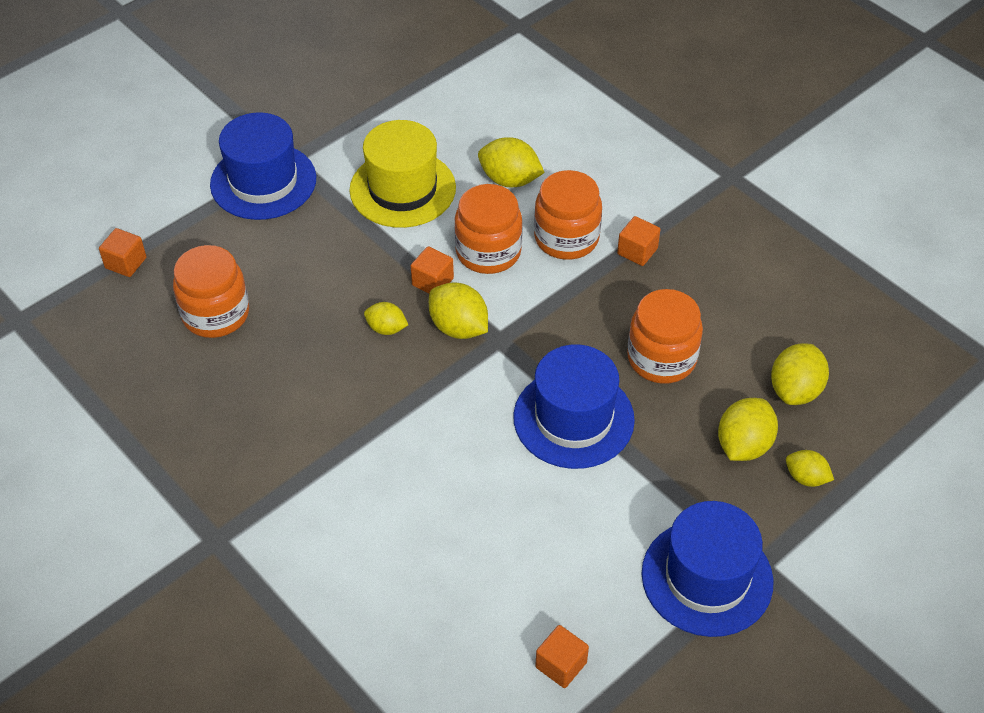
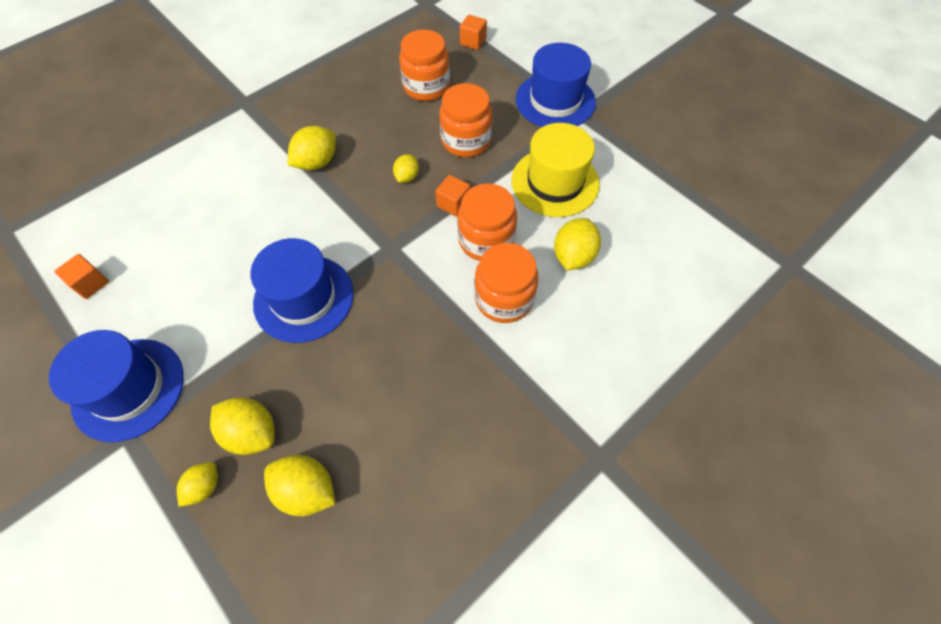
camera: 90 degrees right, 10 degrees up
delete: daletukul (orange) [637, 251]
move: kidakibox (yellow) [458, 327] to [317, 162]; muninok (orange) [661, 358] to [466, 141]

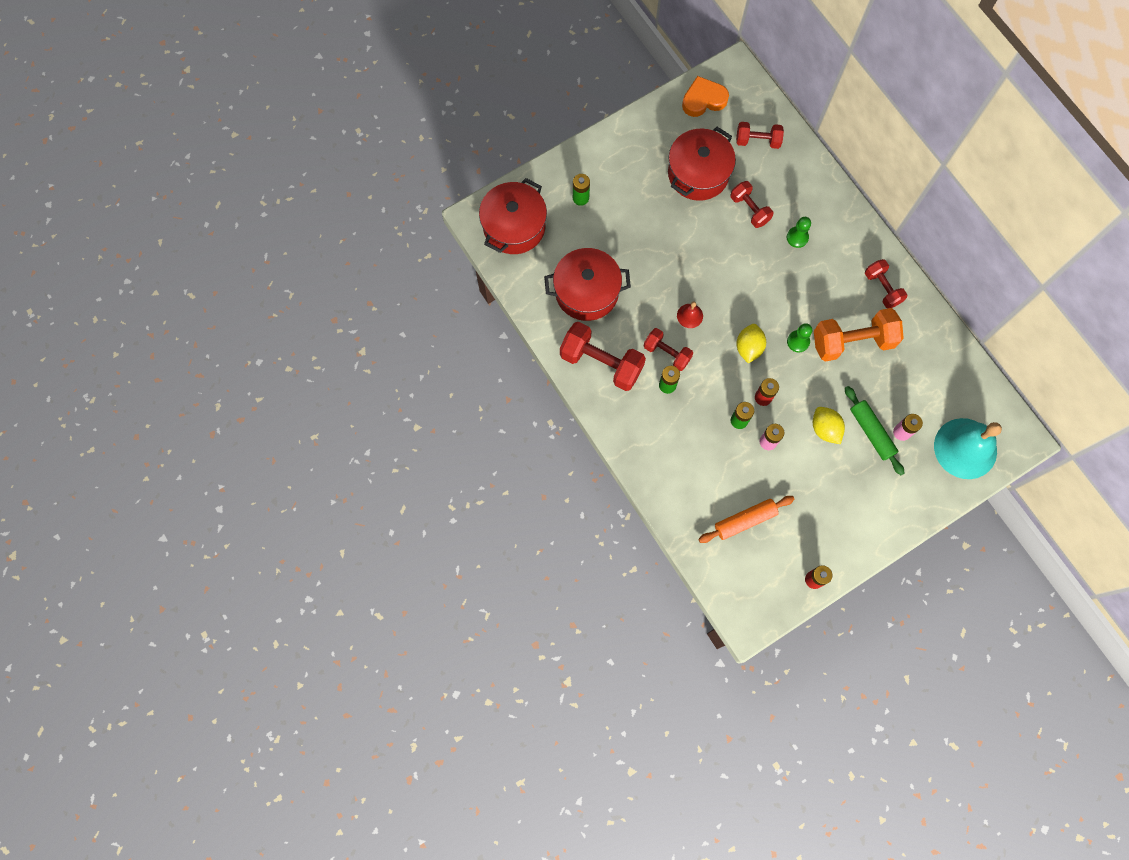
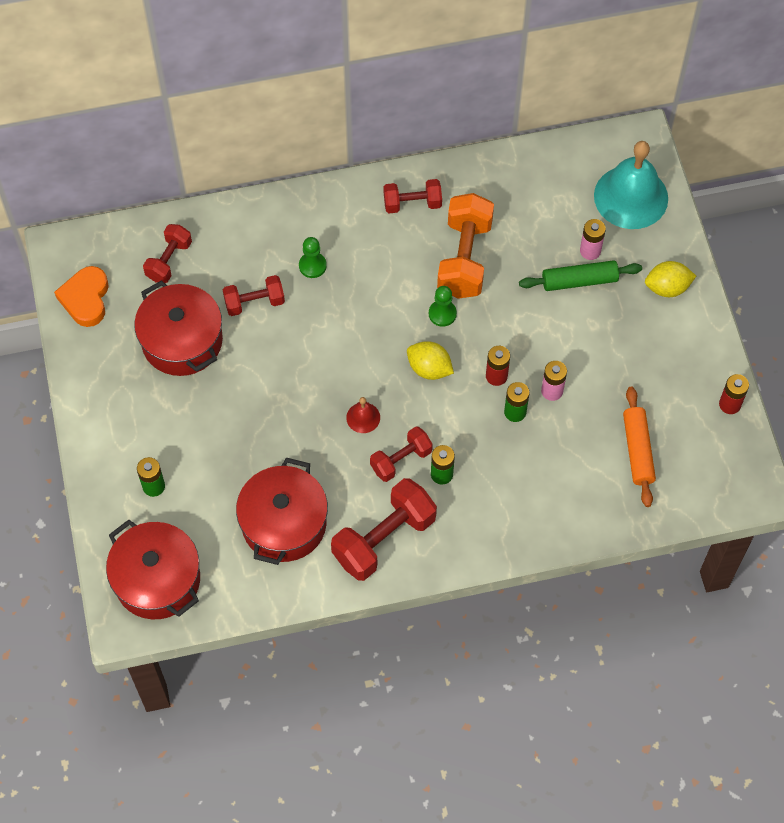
camera: 70 degrees left, 10 degrees down
move: kidakibox (yellow) [825, 429] to [667, 288]

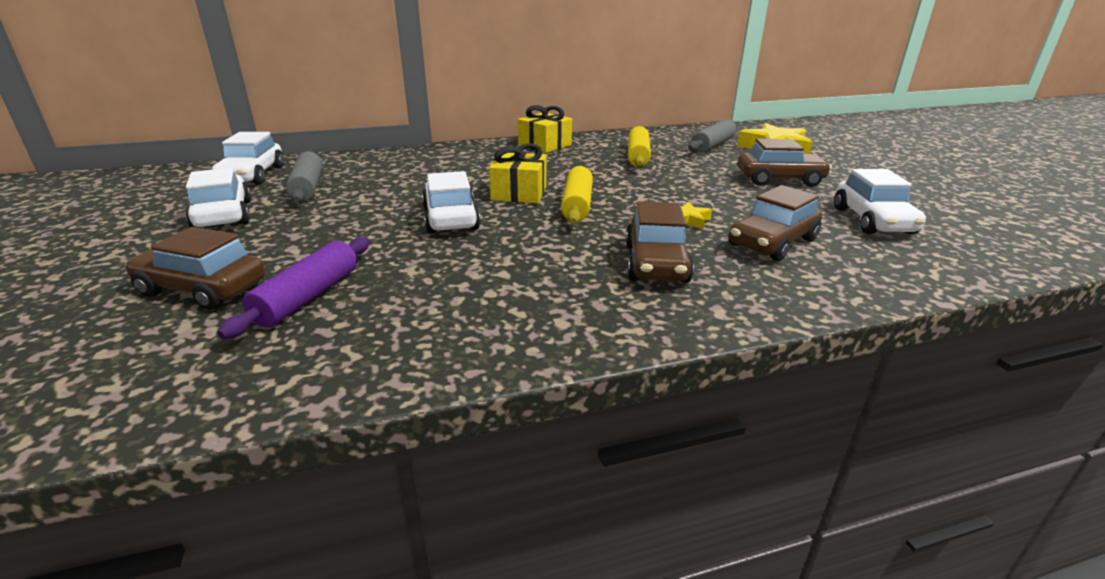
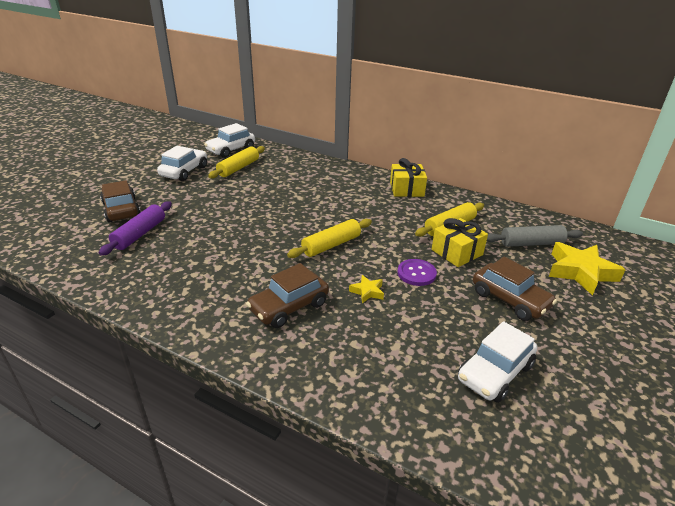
camera: 45 degrees right, 5 degrees up
delete: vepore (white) [451, 218]; vepore (brown) [772, 242]
insert: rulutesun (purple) [416, 273]
move: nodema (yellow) [519, 193] to [457, 252]
recolor: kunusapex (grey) [308, 187] to kunusapex (yellow) [238, 168]
rotate: kunusapex (purple) [308, 297] = [140, 234] 45 degrees counterclockwise

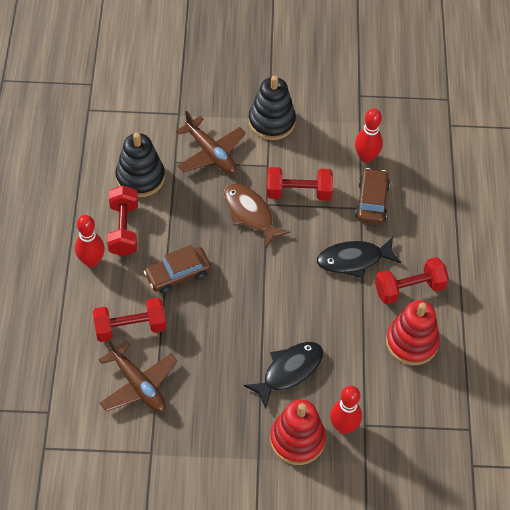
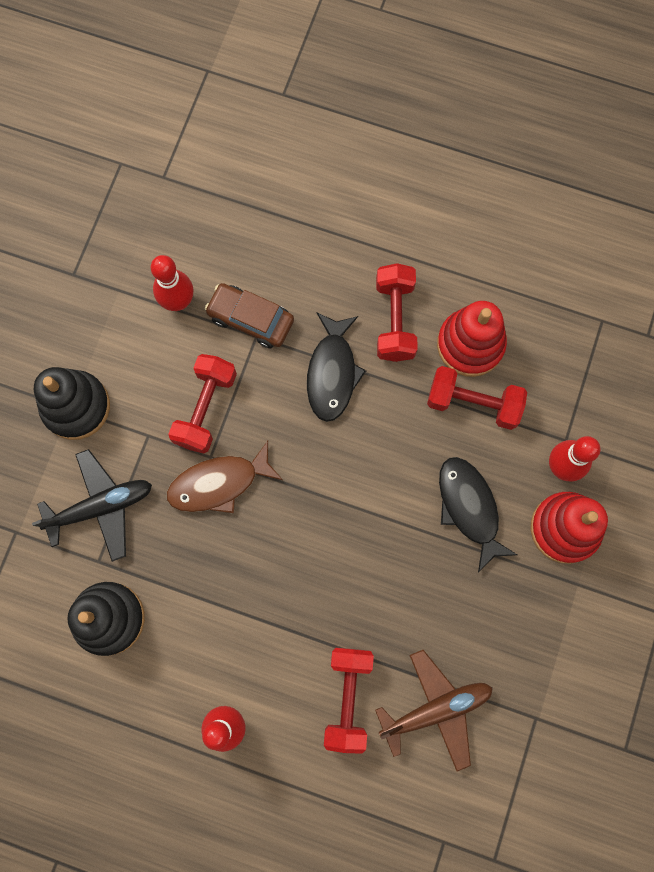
camera: 70 degrees left, 20 degrees up
delete: vepore (brown) [178, 274]
move: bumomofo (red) [123, 229] to [473, 403]
recolor: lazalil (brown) [211, 153] to lazalil (black) [101, 507]

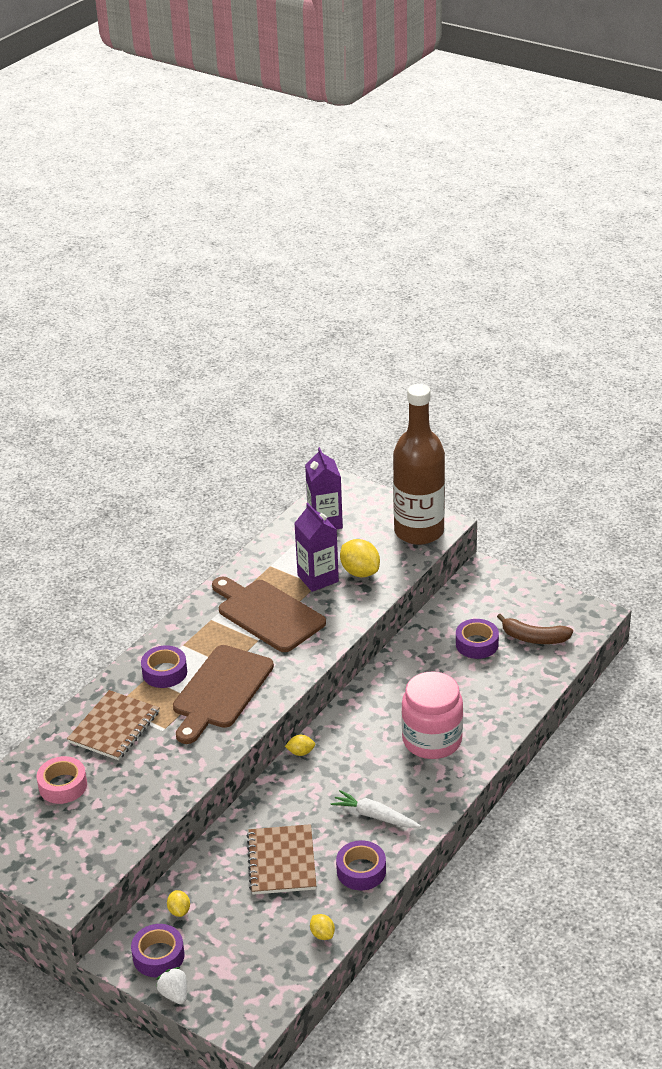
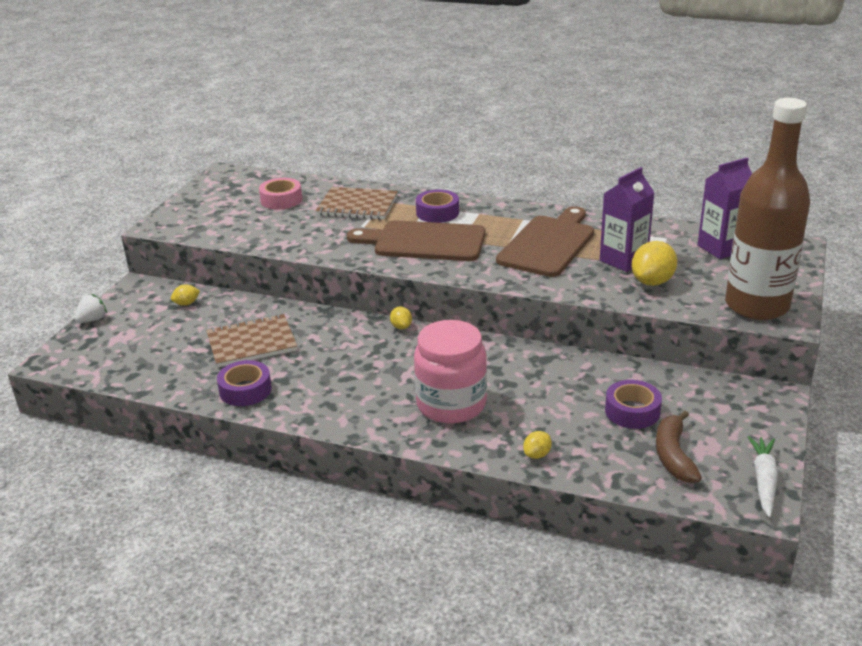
camera: 75 degrees right, 5 degrees down
delete: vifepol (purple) [158, 956]
move: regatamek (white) [375, 816] to [763, 480]; kidakibox (yellow) [322, 934] to [537, 455]

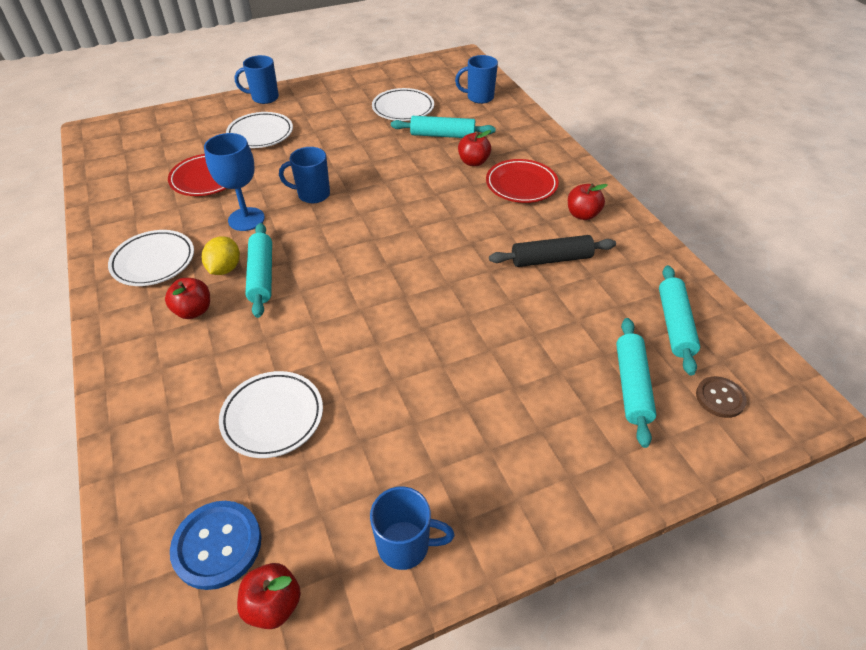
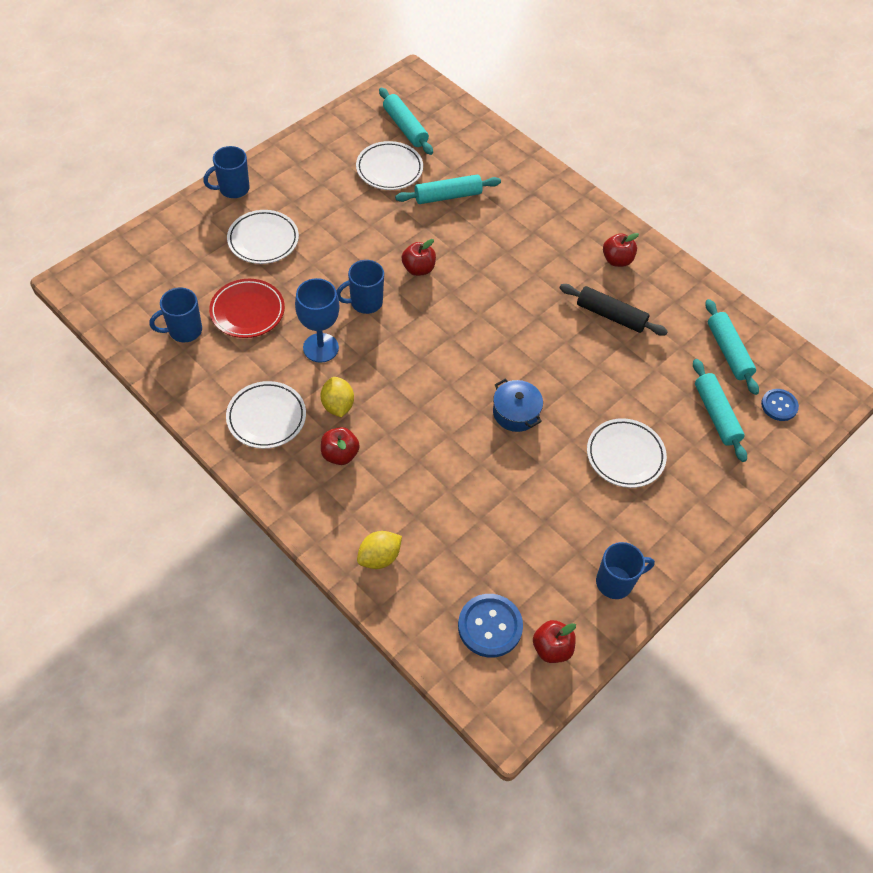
camera: 25 degrees left, 10 degrees up
delete: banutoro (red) [521, 185]
insert: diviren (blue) [515, 413]; kidakibox (yellow) [379, 557]
move: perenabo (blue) [479, 97] to [184, 331]; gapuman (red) [473, 162] to [418, 269]; kunusapex (turquoise) [261, 275] to [405, 127]; banutoro (white) [272, 417] to [625, 455]
recolor: rulutesun (brown) [720, 398] to rulutesun (blue) [779, 405]
rotate: kunusapex (black) [551, 259] = [611, 315] 60 degrees clockwise

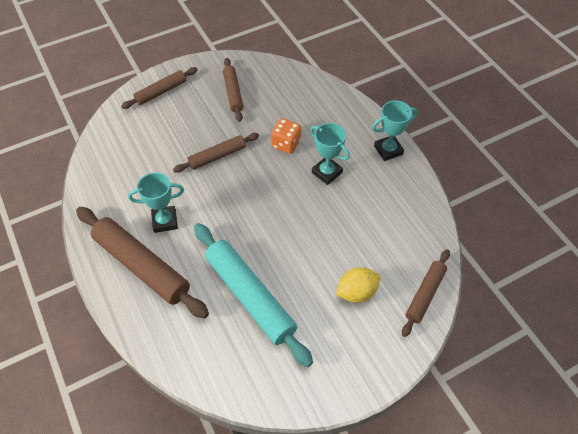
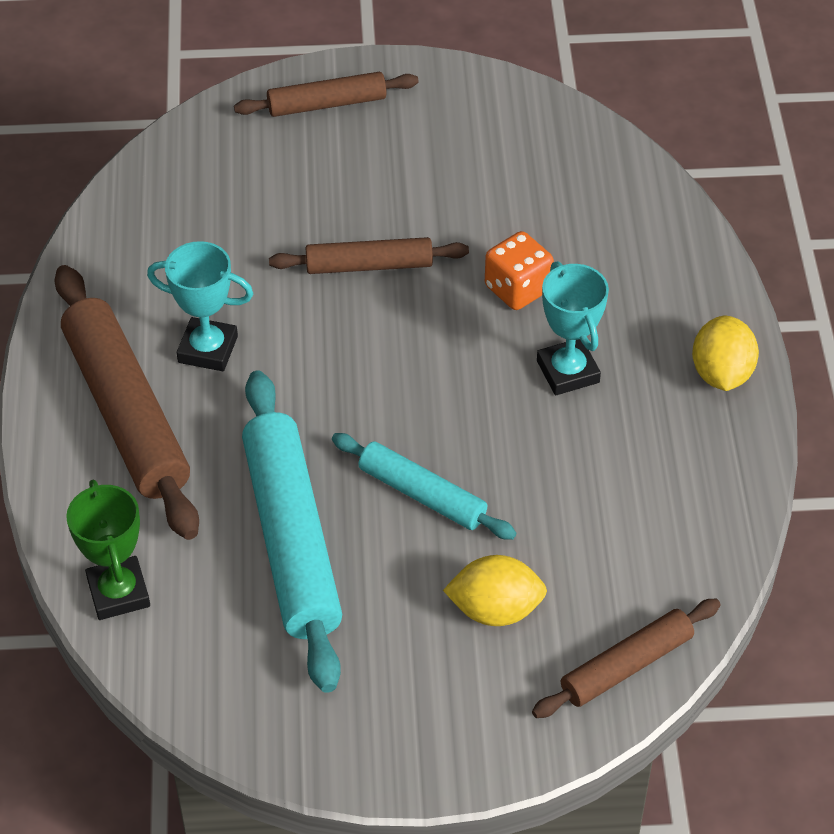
camera: 25 degrees right, 5 degrees down
delete: kunusapex (brown) [233, 93]
insert: kunusapex (turquoise) [422, 494]; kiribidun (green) [118, 593]
replace: kiribidun (turquoise) [388, 150] to kidakibox (yellow) [721, 373]

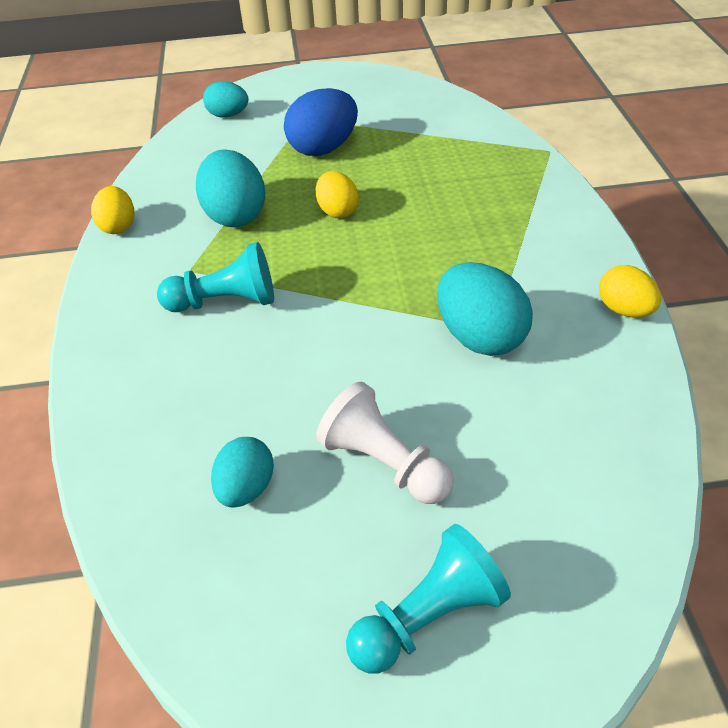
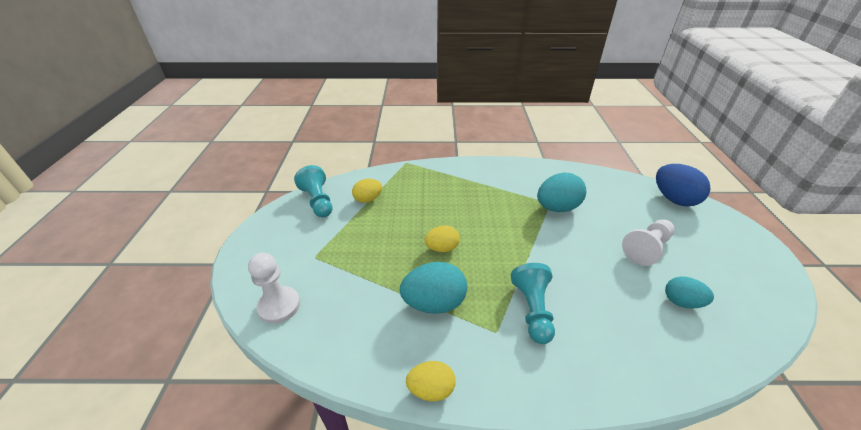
camera: 85 degrees left, 5 degrees down
move: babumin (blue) [323, 149] to [673, 199]; babumin (yellow) [624, 310] to [368, 199]; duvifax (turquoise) [428, 617] to [318, 201]
replace: babumin (turquoise) [228, 115] to duvifax (white) [279, 306]

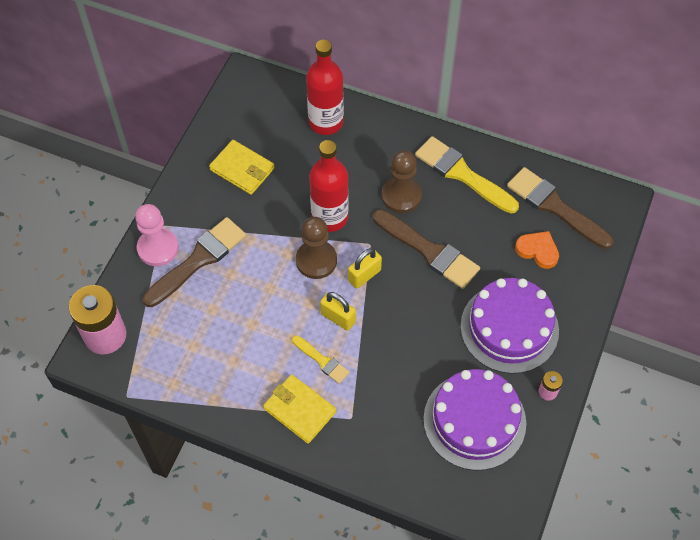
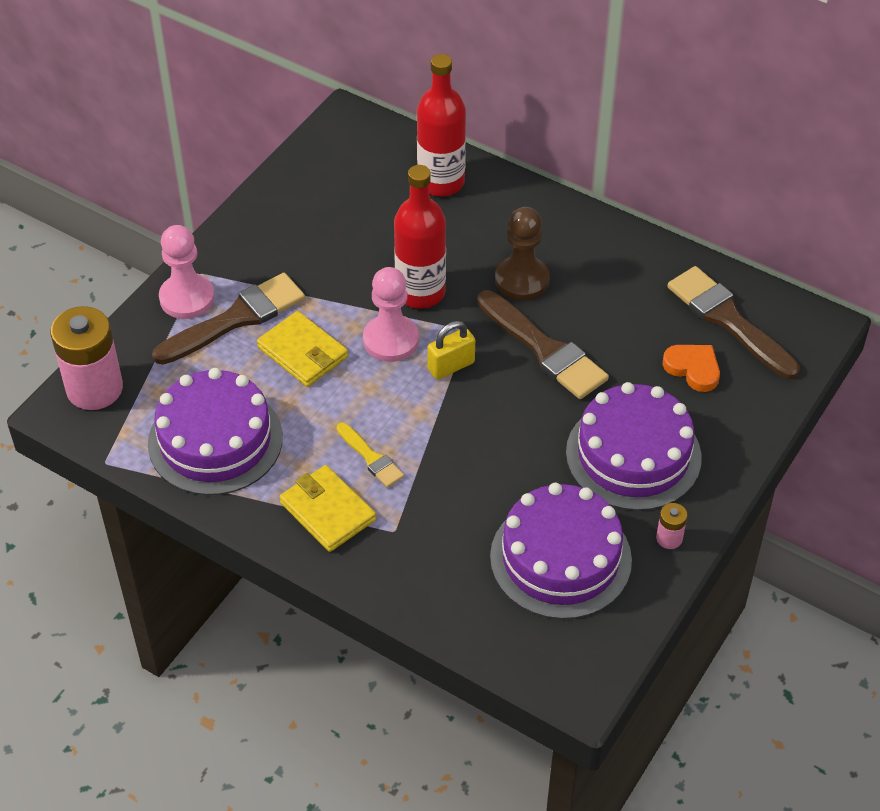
camera: 10 degrees right, 10 degrees down
delete: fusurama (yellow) [462, 174]; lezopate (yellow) [338, 318]
insert: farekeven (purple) [215, 440]
move: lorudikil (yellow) [242, 169] to [302, 352]
recolor: duvifax (brown) [316, 260] to duvifax (pink) [391, 340]

